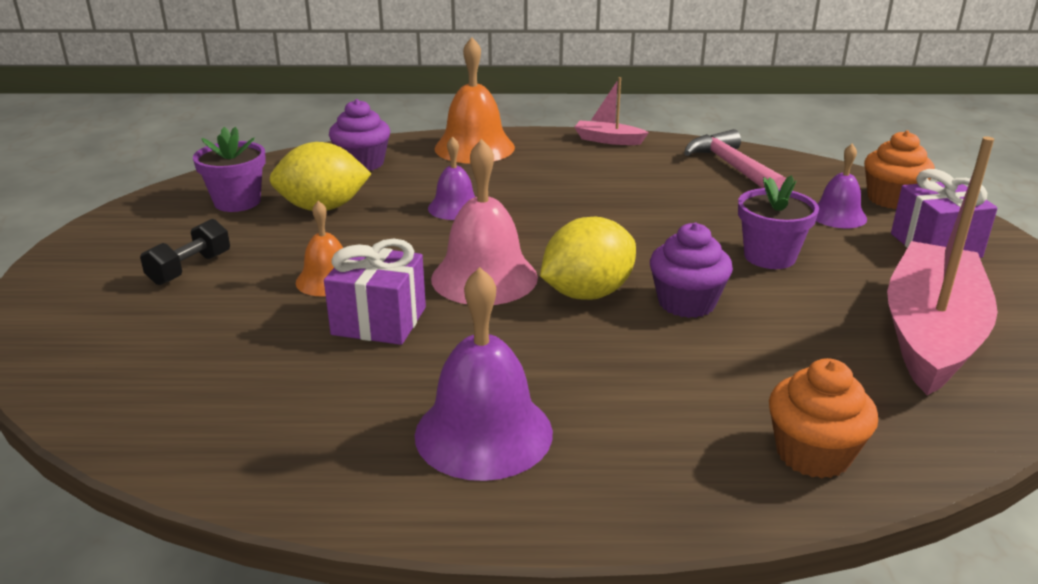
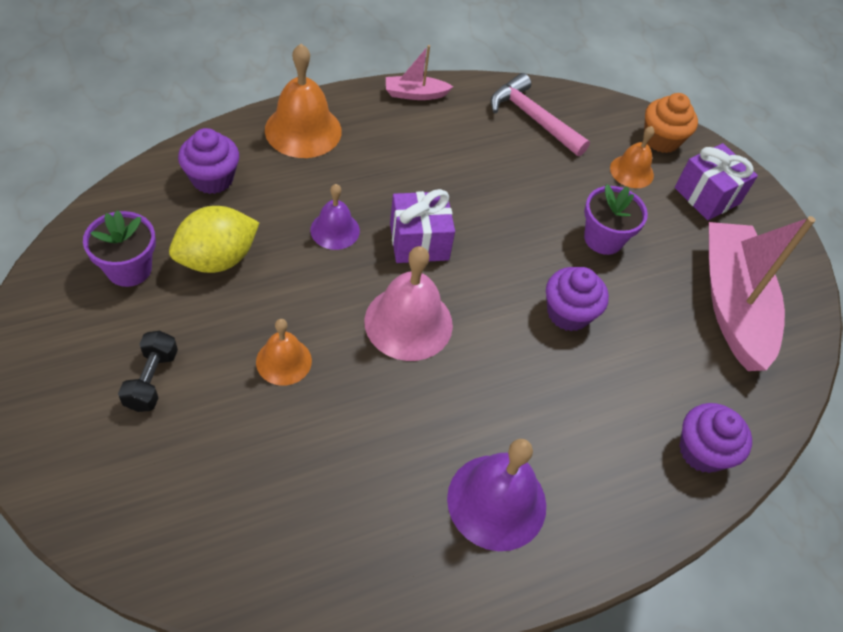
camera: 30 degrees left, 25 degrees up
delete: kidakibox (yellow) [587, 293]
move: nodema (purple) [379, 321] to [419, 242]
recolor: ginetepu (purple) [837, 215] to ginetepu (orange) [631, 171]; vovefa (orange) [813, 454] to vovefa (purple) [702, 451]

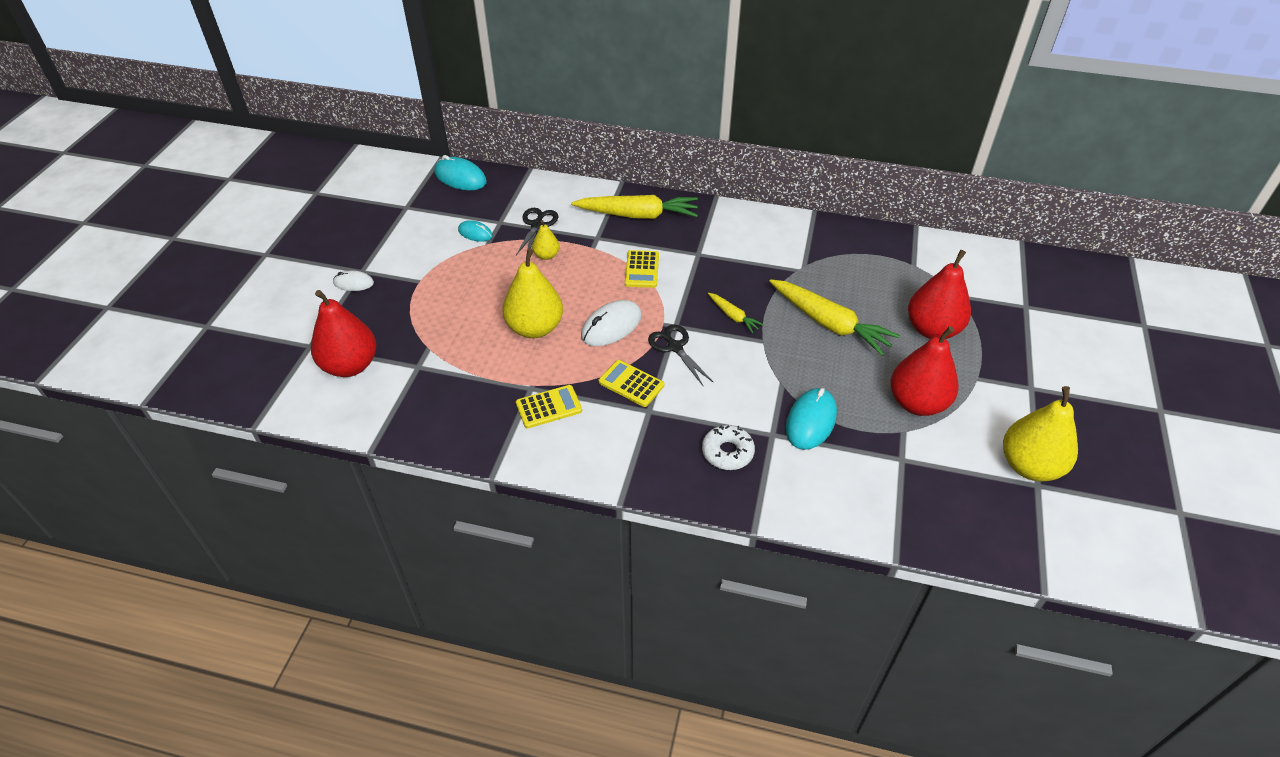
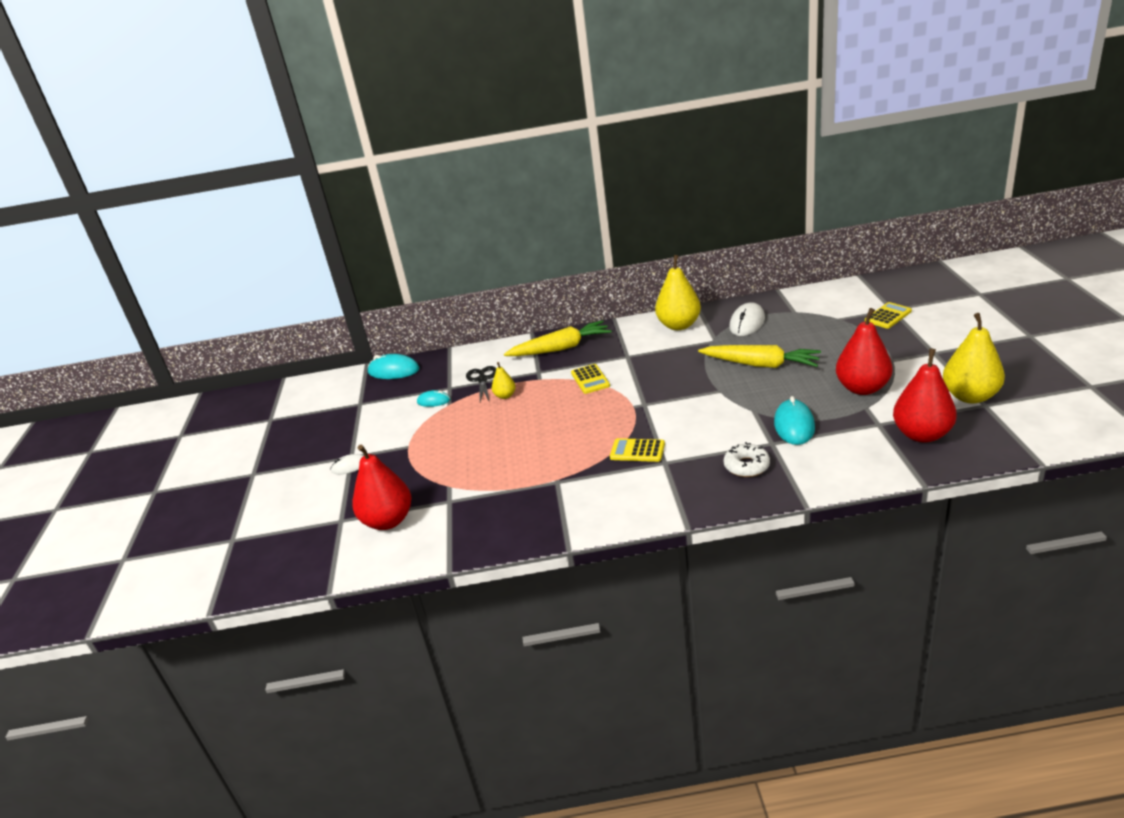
camera: 15 degrees left, 15 degrees down
delete: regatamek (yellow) [733, 316]; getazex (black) [675, 347]
move: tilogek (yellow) [535, 328] to [679, 325]; tilogek (red) [932, 329] to [922, 434]; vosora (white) [611, 326] to [747, 323]; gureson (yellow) [549, 407] to [888, 316]

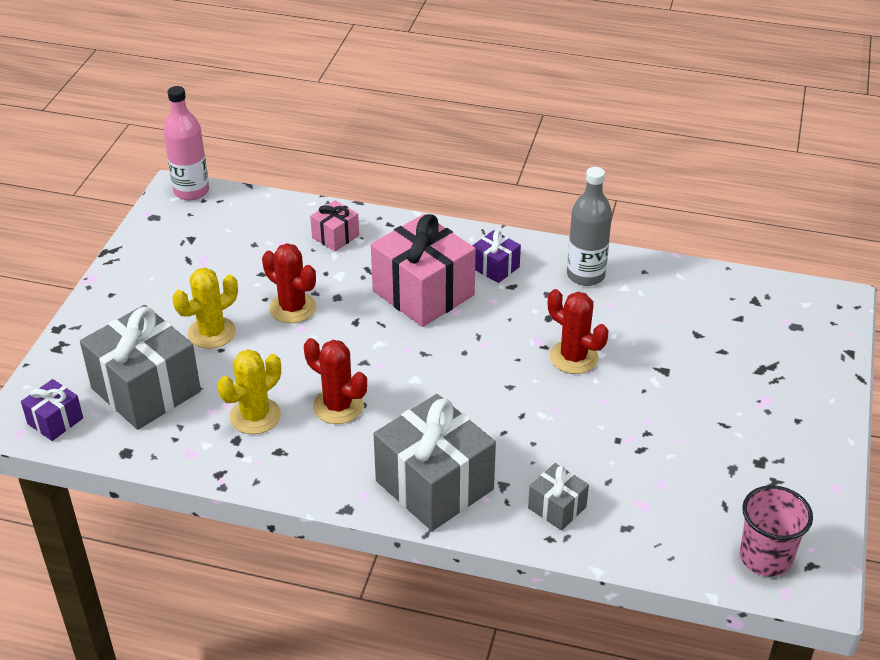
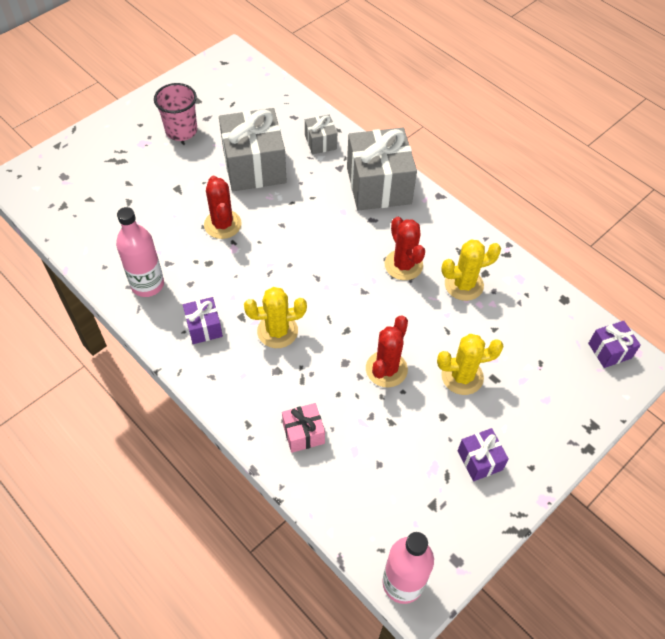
camera: 150 degrees left, 15 degrees up
insert: nodema (purple) [479, 460]
move: nodema (grey) [146, 390] to [254, 166]; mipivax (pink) [765, 557] to [181, 131]
replace: nodema (pink) [423, 293] to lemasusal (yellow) [277, 331]
recolor: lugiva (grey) [585, 275] to lugiva (pink) [147, 284]
rotate: lemasusal (red) [292, 308] = [386, 369] 45 degrees clockwise

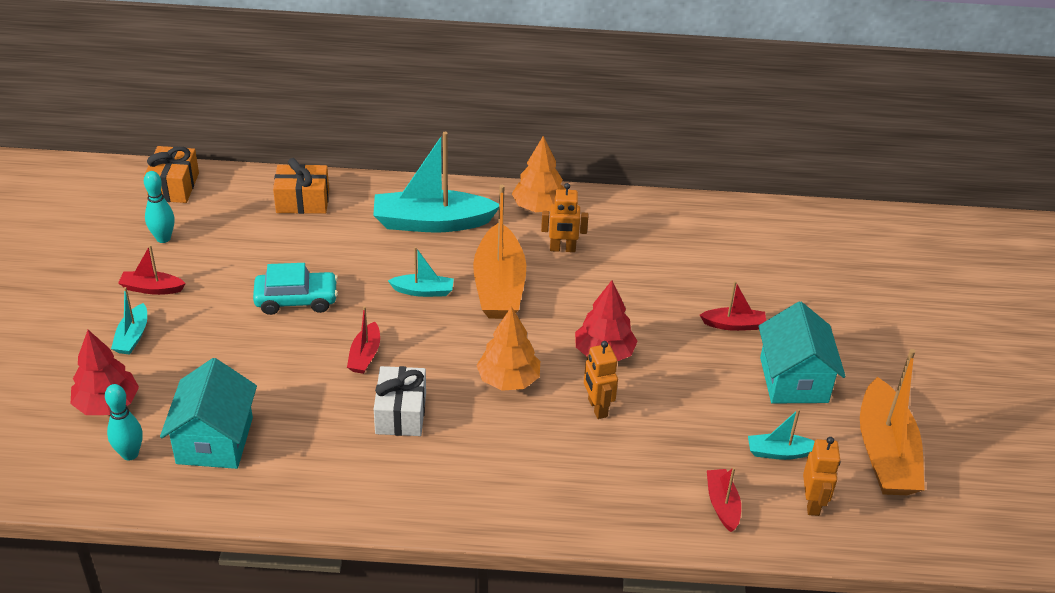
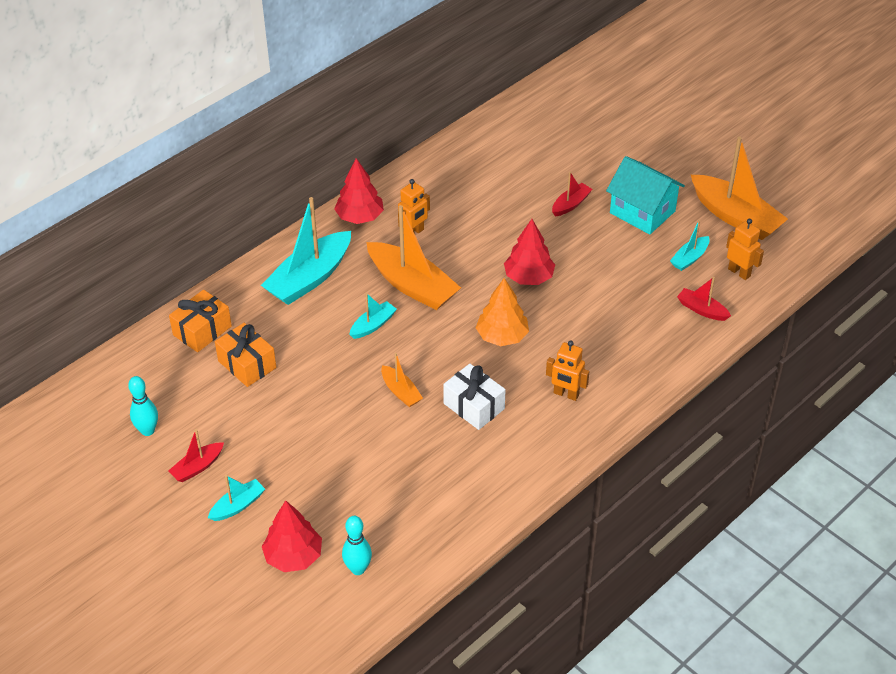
camera: 45 degrees left, 5 degrees up
delete: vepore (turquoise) [296, 300]; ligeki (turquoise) [215, 440]
move: nodema (orange) [174, 186] to [247, 364]; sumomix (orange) [597, 408] to [566, 394]
recolor: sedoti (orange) [539, 207] to sedoti (red) [360, 217]; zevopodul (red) [365, 355] to zevopodul (orange) [401, 392]
rotate: zevopodul (turquoise) [132, 337] = [238, 505] 90 degrees counterclockwise

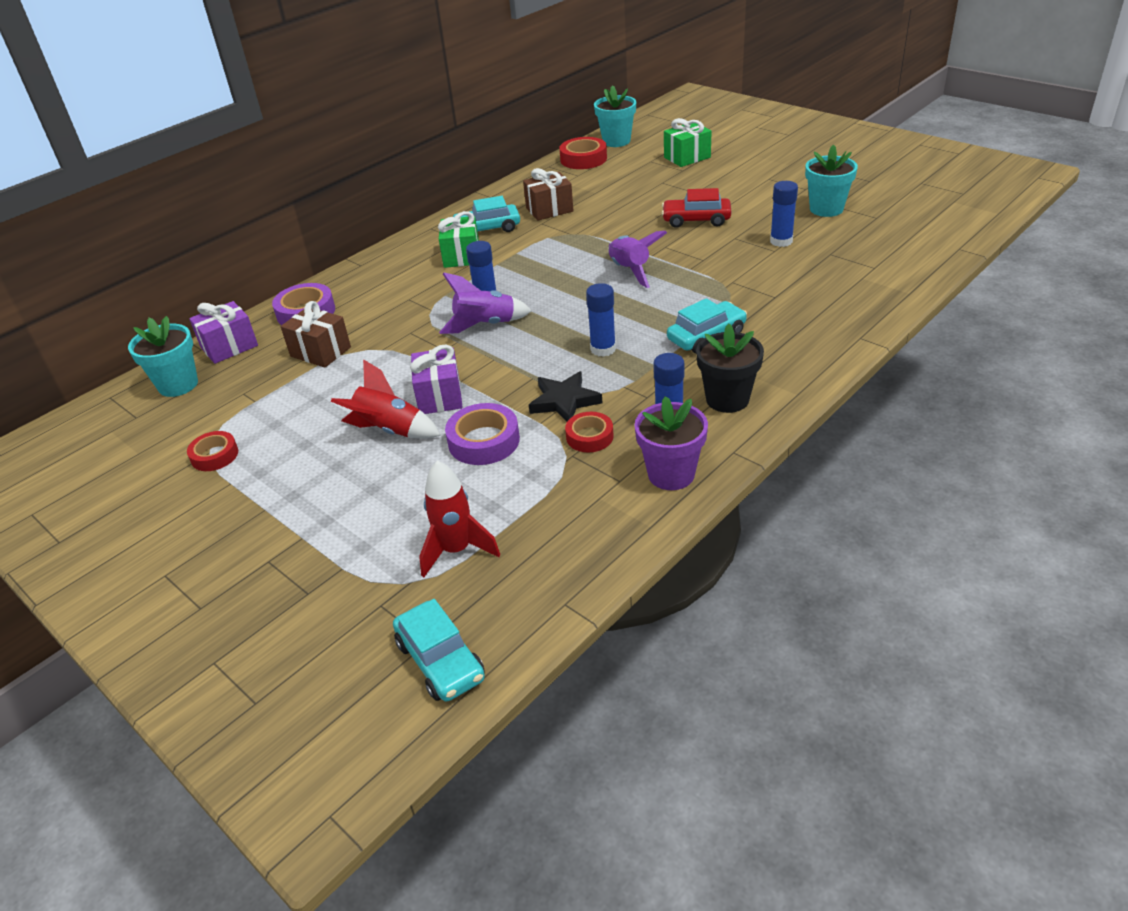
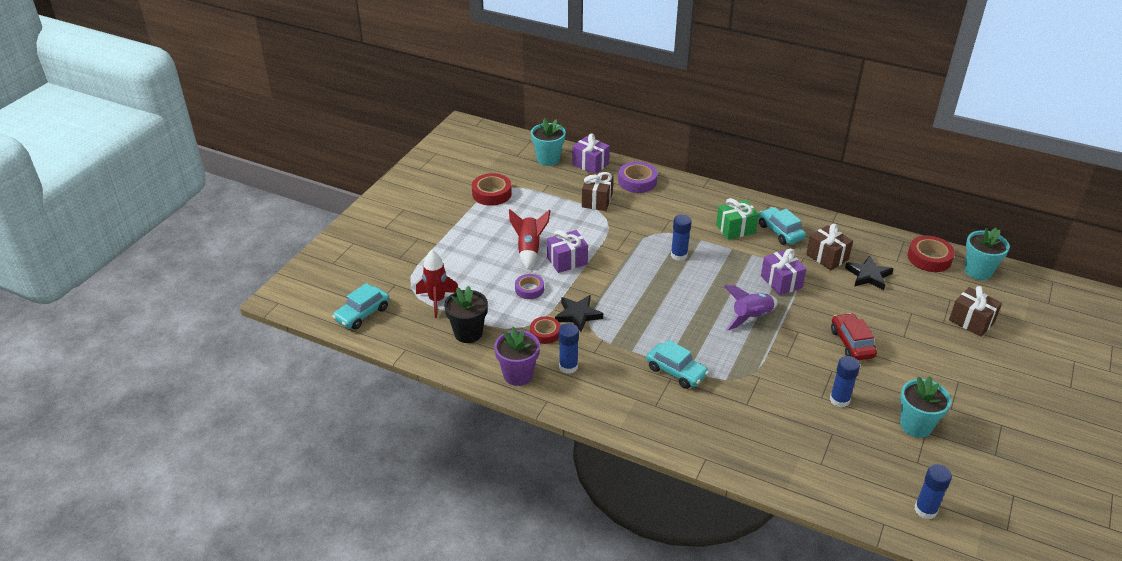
camera: 70 degrees right, 0 degrees up
delete: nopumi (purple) [485, 325]
insert: nodema (purple) [781, 282]; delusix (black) [868, 275]
move: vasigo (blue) [603, 349] to [925, 510]; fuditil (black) [727, 399] to [468, 333]
recolor: nodema (green) [687, 157] to nodema (brown) [971, 321]
resize: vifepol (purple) [484, 441] = [529, 289] x0.66; vifepol (red) [214, 455] = [491, 193] x1.52

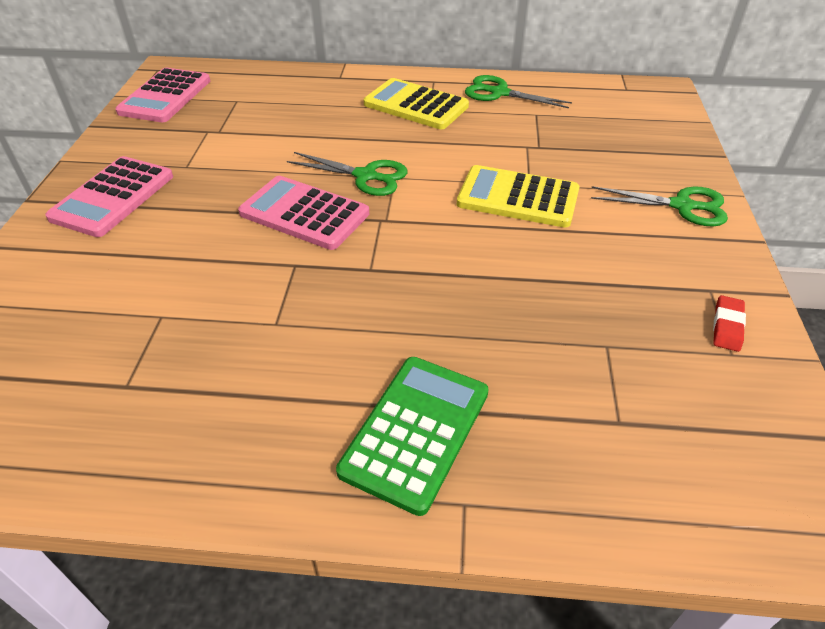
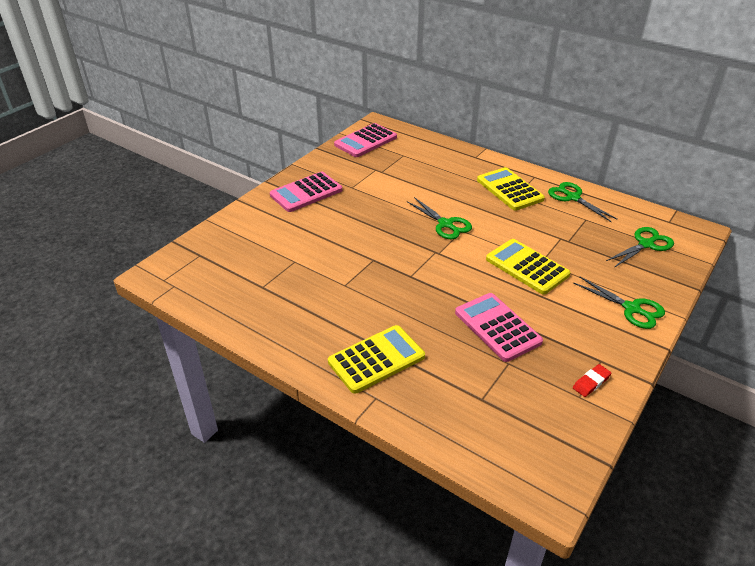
camera: 30 degrees right, 5 degrees down
insert: getazex (green) [646, 244]
move: gureson (pink) [304, 213] to [497, 327]
recolor: gureson (green) [416, 431] to gureson (yellow) [376, 359]

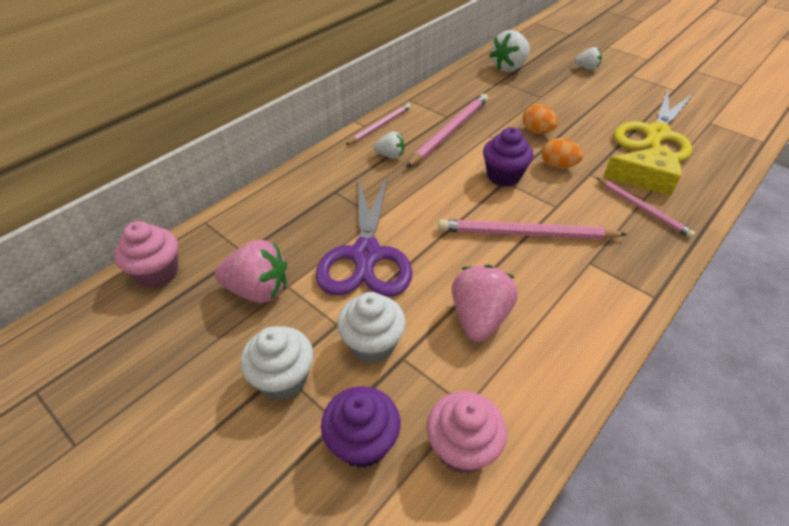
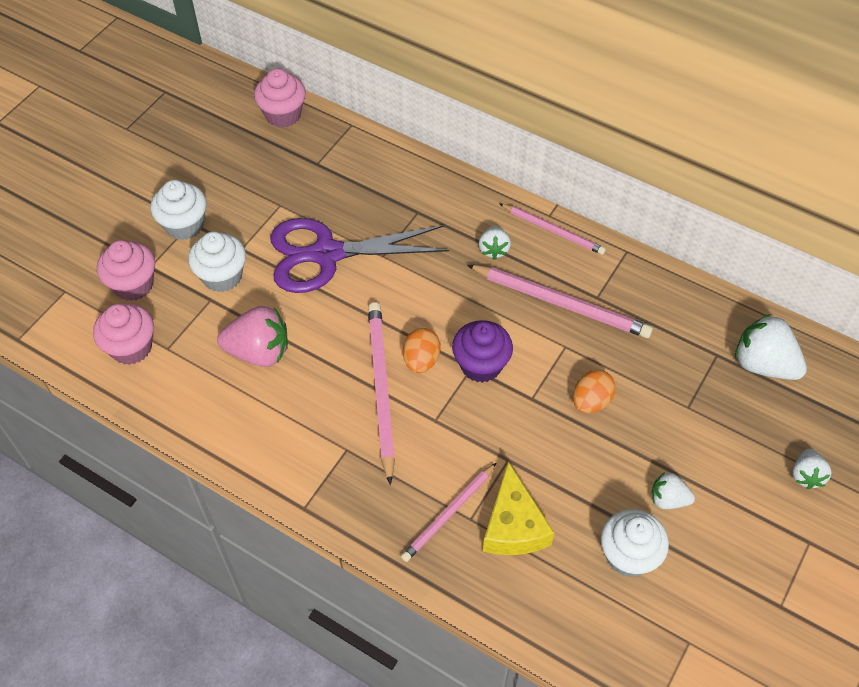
camera: 80 degrees right, 10 degrees up
delete: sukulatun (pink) [258, 290]
insert: sukulatun (white) [668, 499]
move: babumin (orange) [558, 166] to [421, 360]
replace: getazex (yellow) [656, 134] to vovefa (white) [628, 555]
recolor: vovefa (purple) [362, 442] to vovefa (pink) [133, 285]

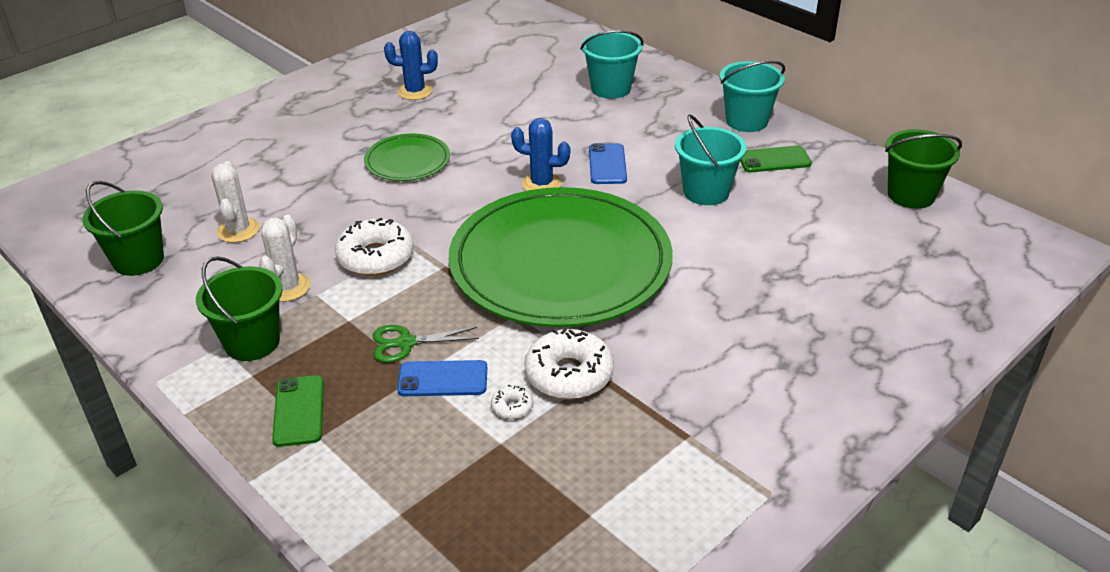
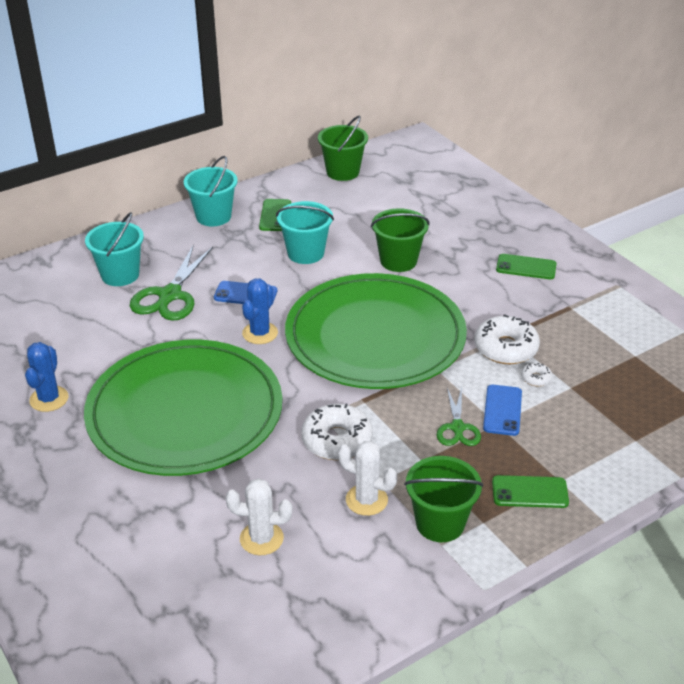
camera: 80 degrees left, 0 degrees up
insert: getazex (green) [170, 295]; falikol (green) [526, 267]
move: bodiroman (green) [138, 260] to [398, 261]
resize: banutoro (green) [407, 161] = [185, 412] x2.27

